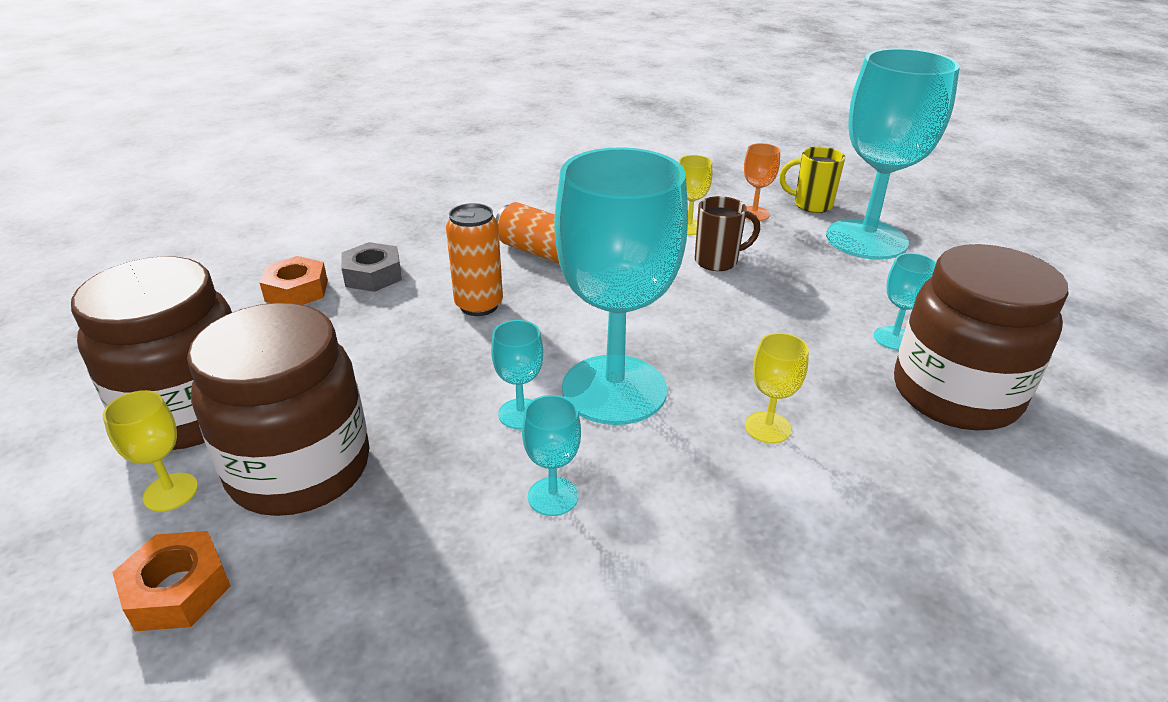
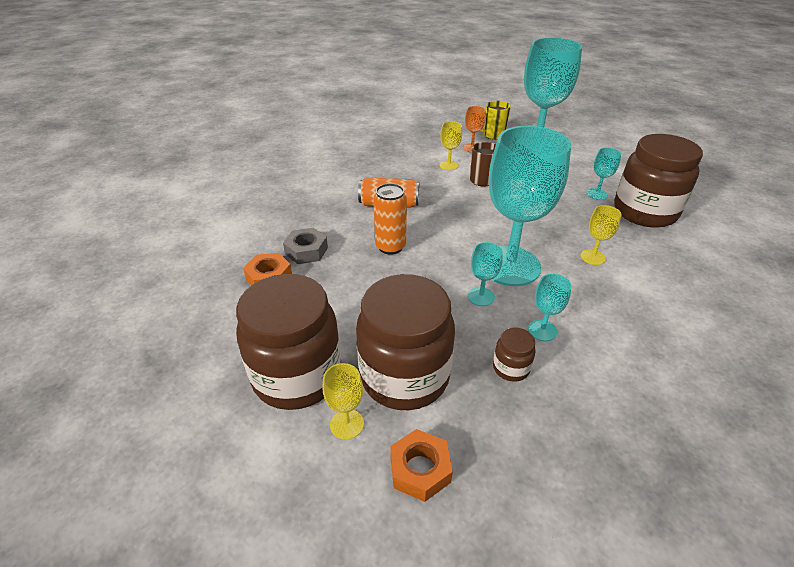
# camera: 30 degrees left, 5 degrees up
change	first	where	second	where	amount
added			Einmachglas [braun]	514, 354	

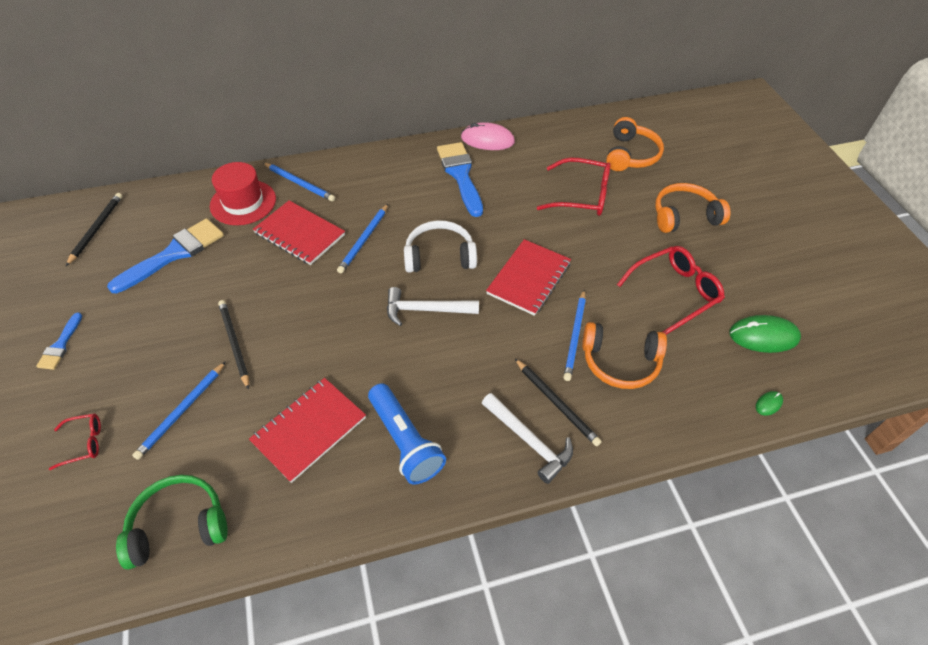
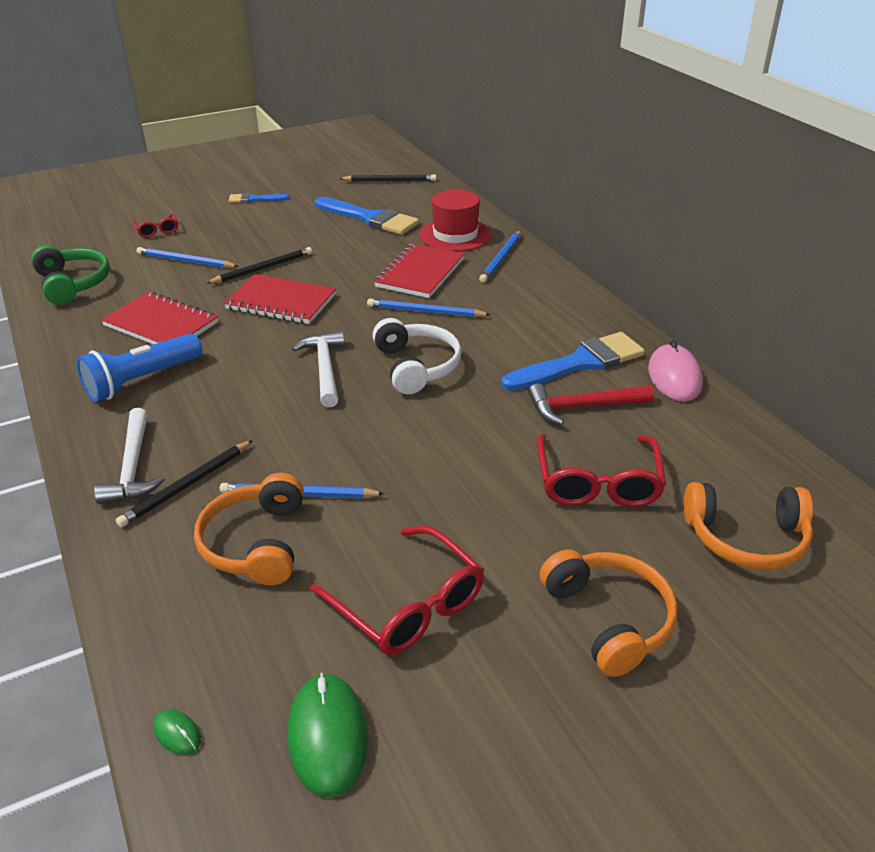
# camera: 80 degrees right, 15 degrees down
change	first	where	second	where	amount
turned	Hammer [weiß]	527, 438		129, 456	45 degrees counterclockwise
moved	Notizbuch [rot]	528, 277		280, 299	
added			Hammer [rot]	591, 404	

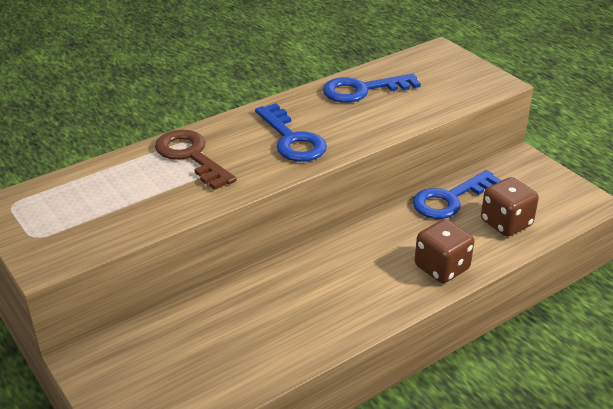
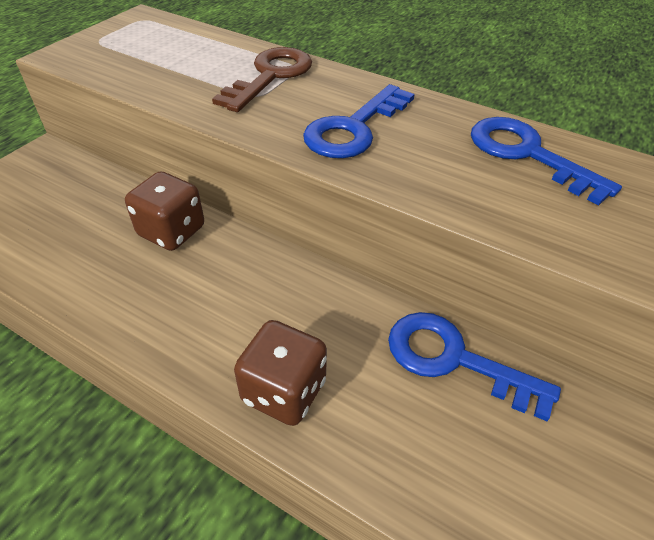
# camera: 65 degrees right, 10 degrees up
change	first	where	second	where	amount
moved	Spielwürfel [braun]	510, 206		164, 211	

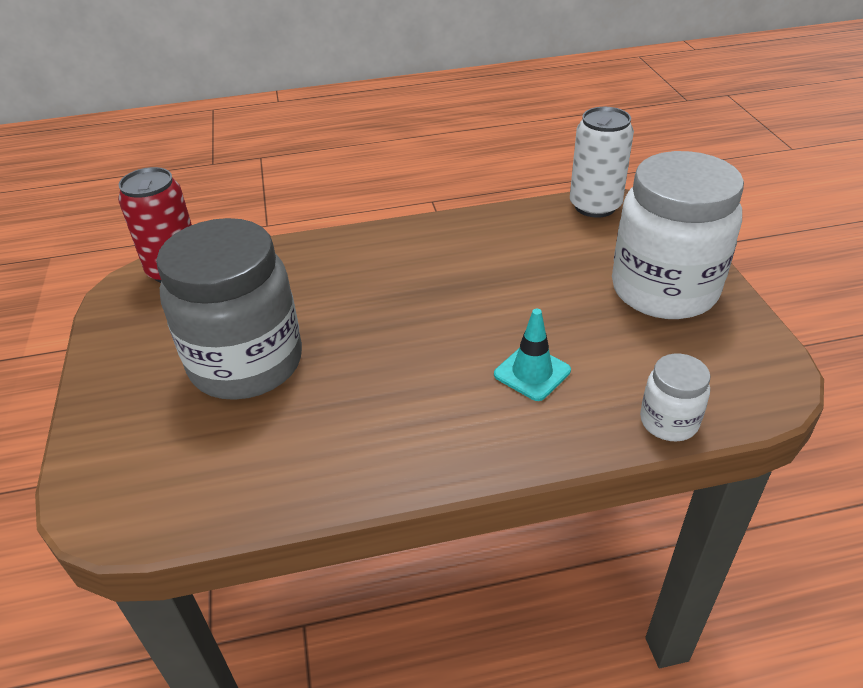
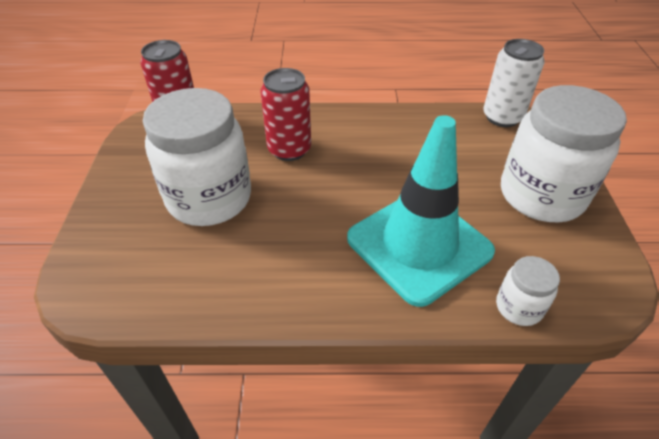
# camera: 10 degrees right, 5 degrees up
change	first	where	second	where	amount
recoloured	Einmachglas [grau]	229, 309	Einmachglas [weiß]	197, 157	
added			Dose [rot]	285, 114	
resized	Leitkegel [türkis]	532, 355		421, 211	x2.39

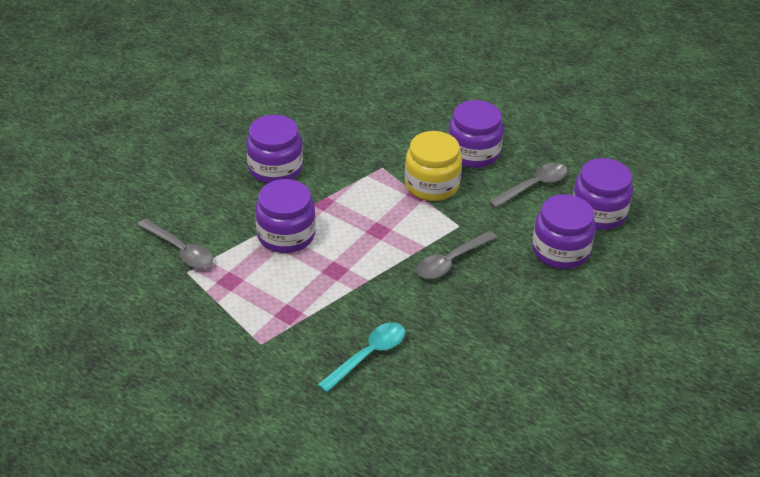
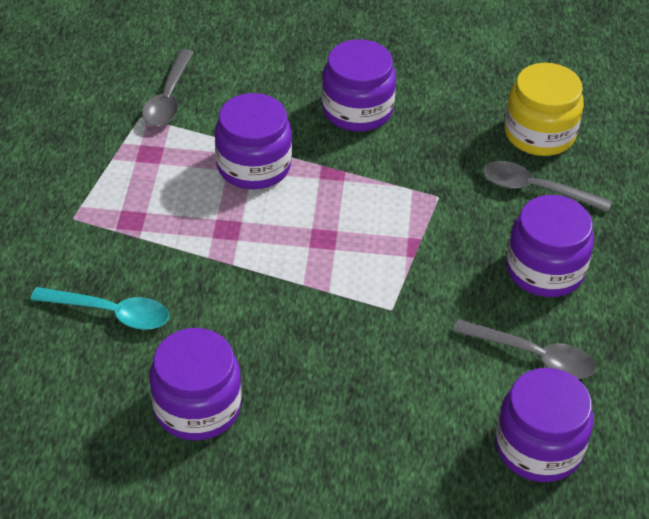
# camera: 60 degrees right, 5 degrees up
change	first	where	second	where	amount
moved	Einmachglas [lila]	564, 231		195, 384	
moved	Löffel [grau]	456, 255		547, 186	
moved	Einmachglas [gelb]	433, 166		544, 109	

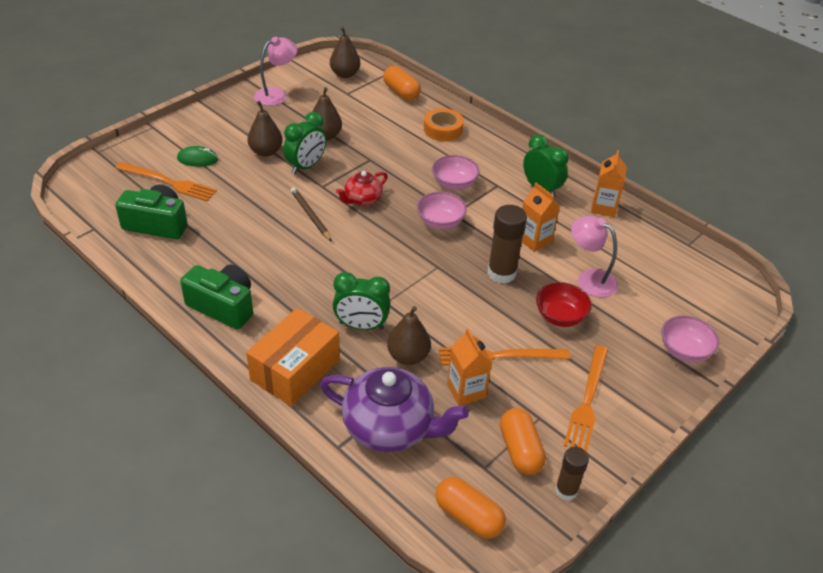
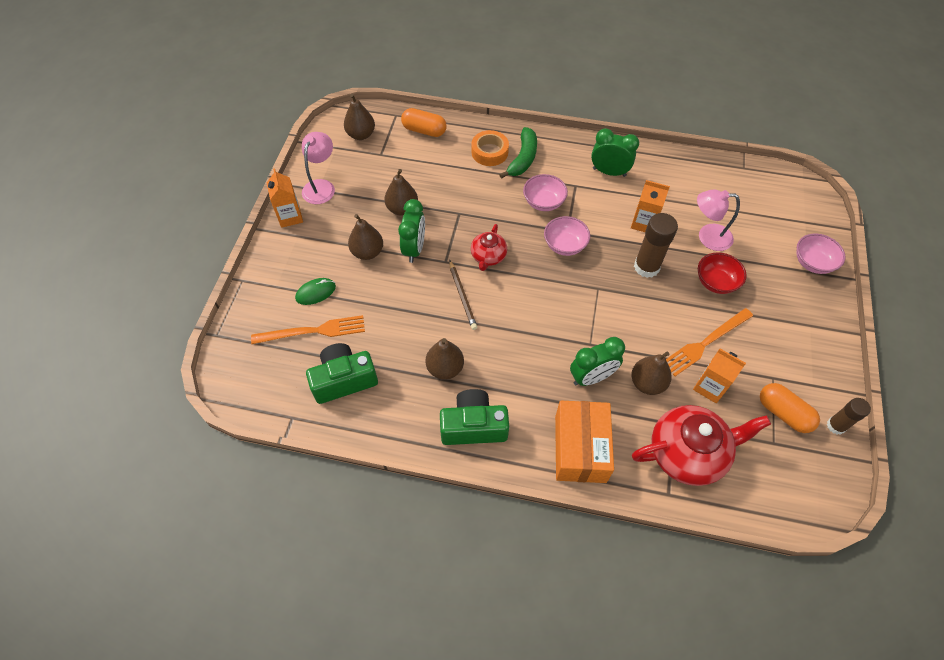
# camera: 30 degrees left, 15 degrees up
change	first	where	second	where	amount
moved	Getränkekarton [orange]	609, 183		285, 198	
added			Birne [braun]	444, 359	
turned	Bleistift [braun]	311, 214		463, 295	135 degrees counterclockwise
added			Banane [grün]	518, 153	
recoloured	Teekanne [lila]	394, 409	Teekanne [rot]	701, 445	
removed	Kapsel [orange]	470, 508			
removed	Gabel [orange]	586, 398			

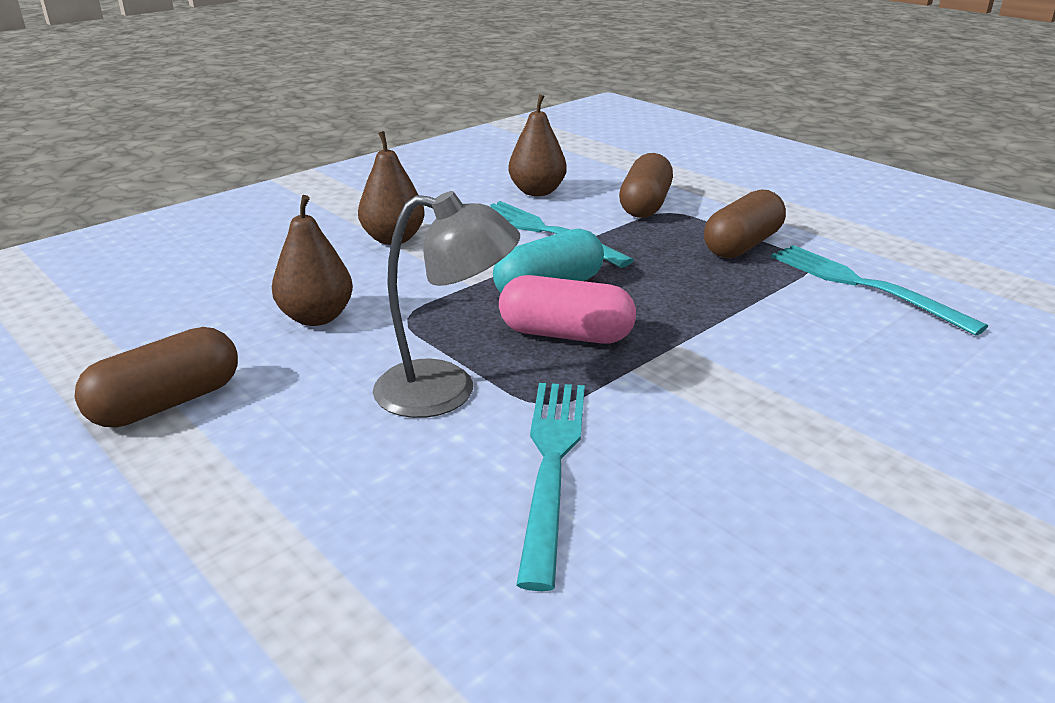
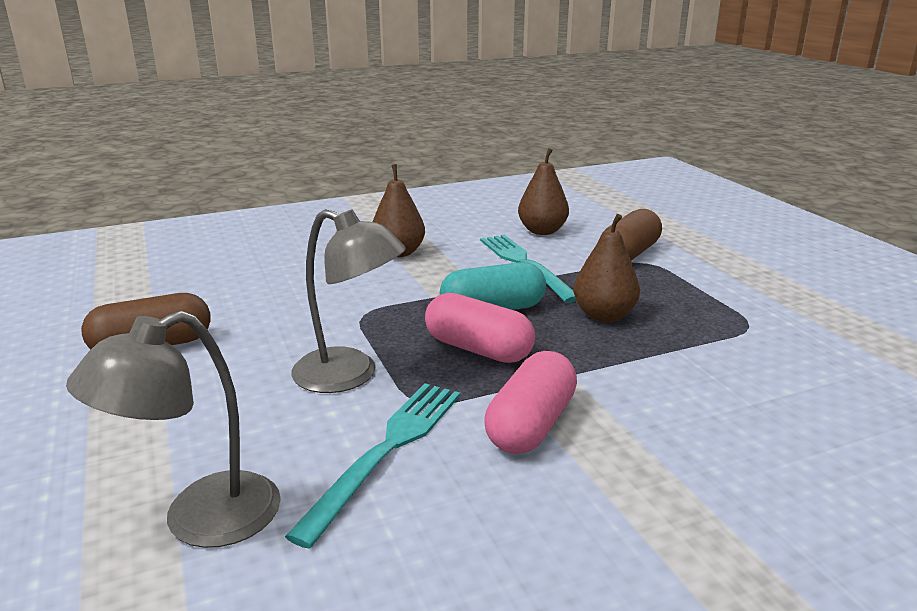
# camera: 20 degrees right, 5 degrees down
change	first	where	second	where	amount
added			Lampe [grau]	173, 429	
added			Kapsel [rosa]	530, 402	
moved	Birne [braun]	312, 260		606, 268	
removed	Kapsel [braun]	745, 223			
removed	Gabel [türkis]	879, 290			

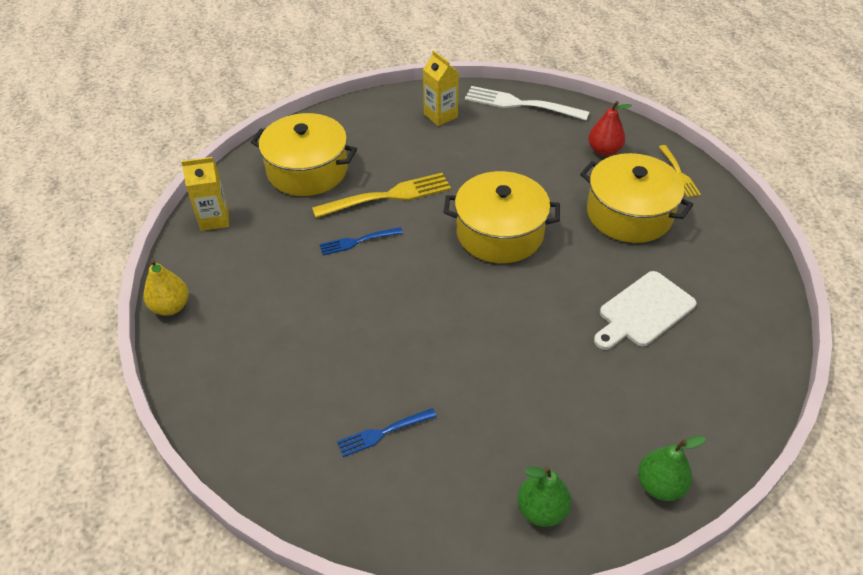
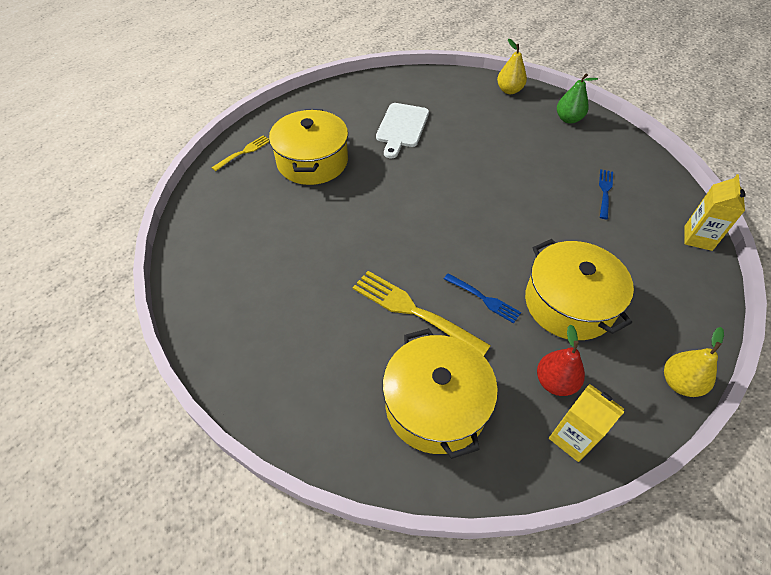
# camera: 125 degrees left, 5 degrees up
change	first	where	second	where	amount
turned	Schneidebrett [weiß]	645, 310		402, 130	90 degrees clockwise
recoloured	Birne [grün]	672, 468	Birne [gelb]	512, 66	
moved	Kochtopf [gelb]	502, 217		579, 289	
moved	Birne [rot]	610, 128		561, 360	
turned	Gabel [blau]	387, 432		606, 194	105 degrees counterclockwise
moved	Getränkekarton [gelb]	441, 88		715, 212	
removed	Gabel [weiß]	527, 103			

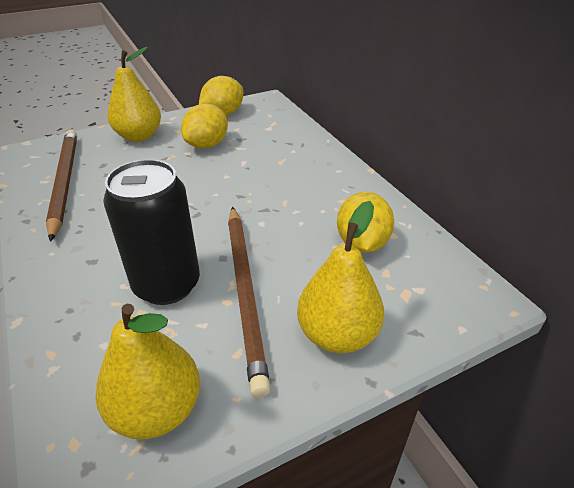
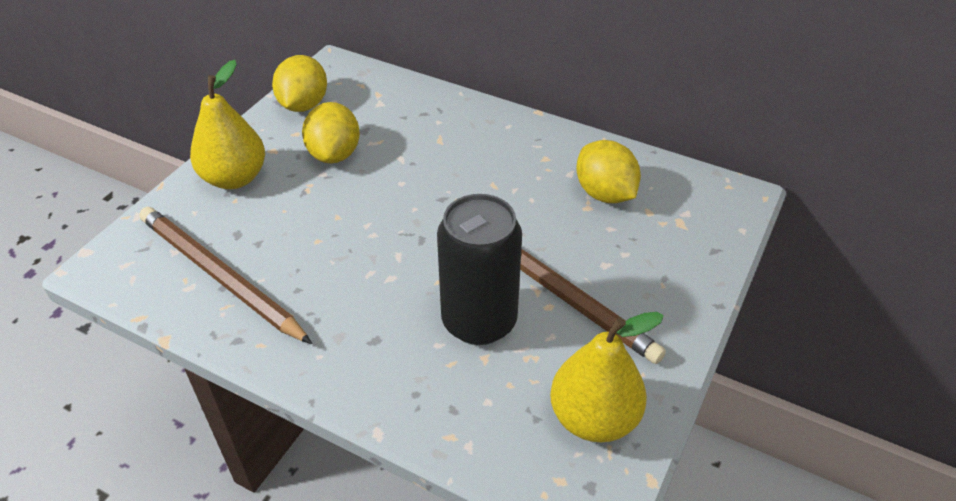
# camera: 35 degrees left, 5 degrees up
change	first	where	second	where	amount
removed	Birne [gelb]	340, 277			

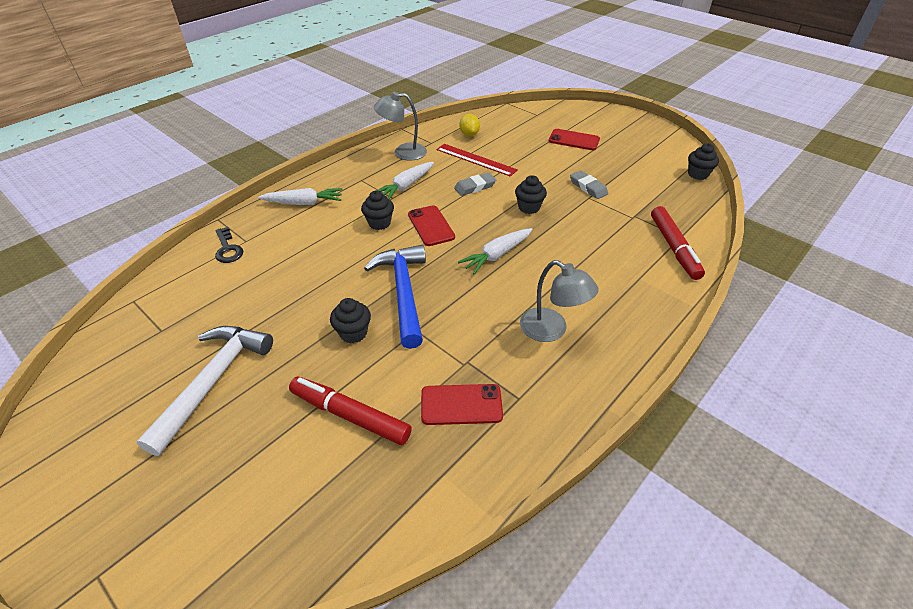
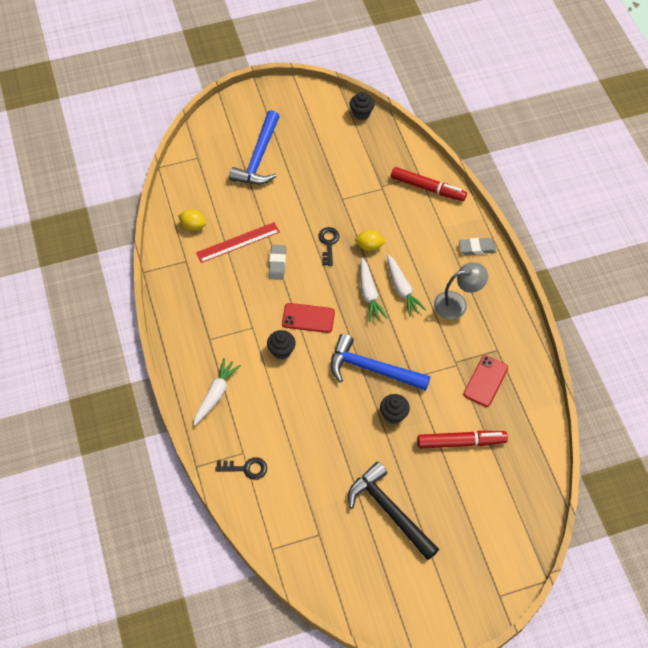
# camera: 60 degrees left, 15 degrees up
change	first	where	second	where	amount
replaced	Handy [rot]	574, 139	Hammer [blau]	254, 147	
replaced	Muffin [schwarz]	531, 194	Schlüssel [schwarz]	328, 246	
recoloured	Hammer [weiß]	204, 391	Hammer [schwarz]	393, 511	
added			Zitrone [gelb]	370, 240	
moved	Karotte [weiß]	405, 180		406, 286	
turned	Filzstift [rot]	350, 411		462, 440	150 degrees counterclockwise
moved	Radiergummi [grau]	589, 184		477, 246	
removed	Lampe [grau]	400, 126			

